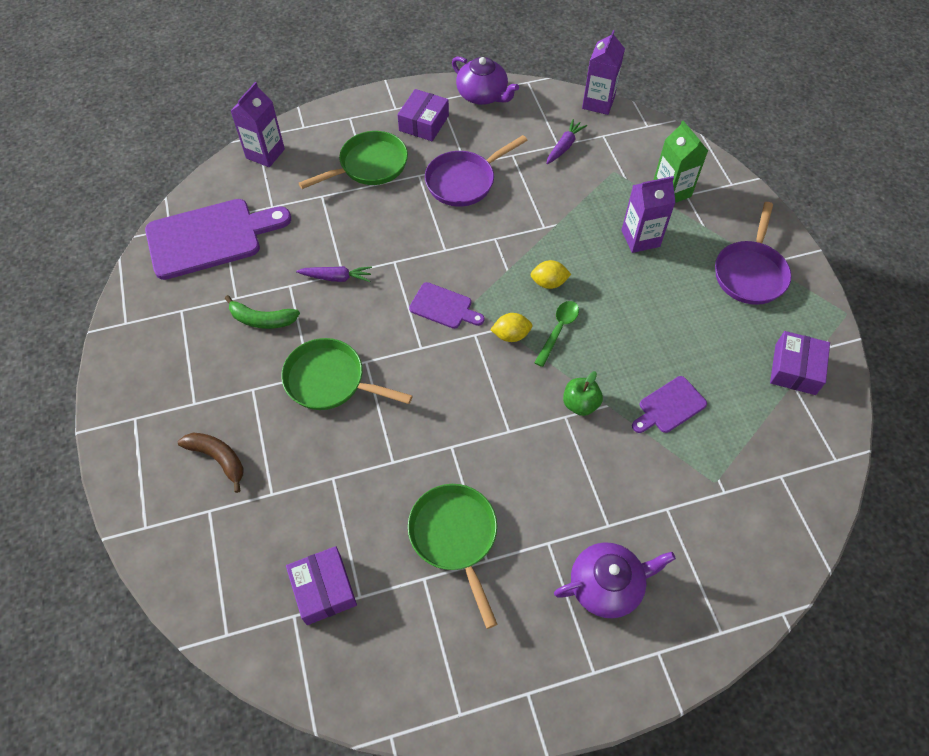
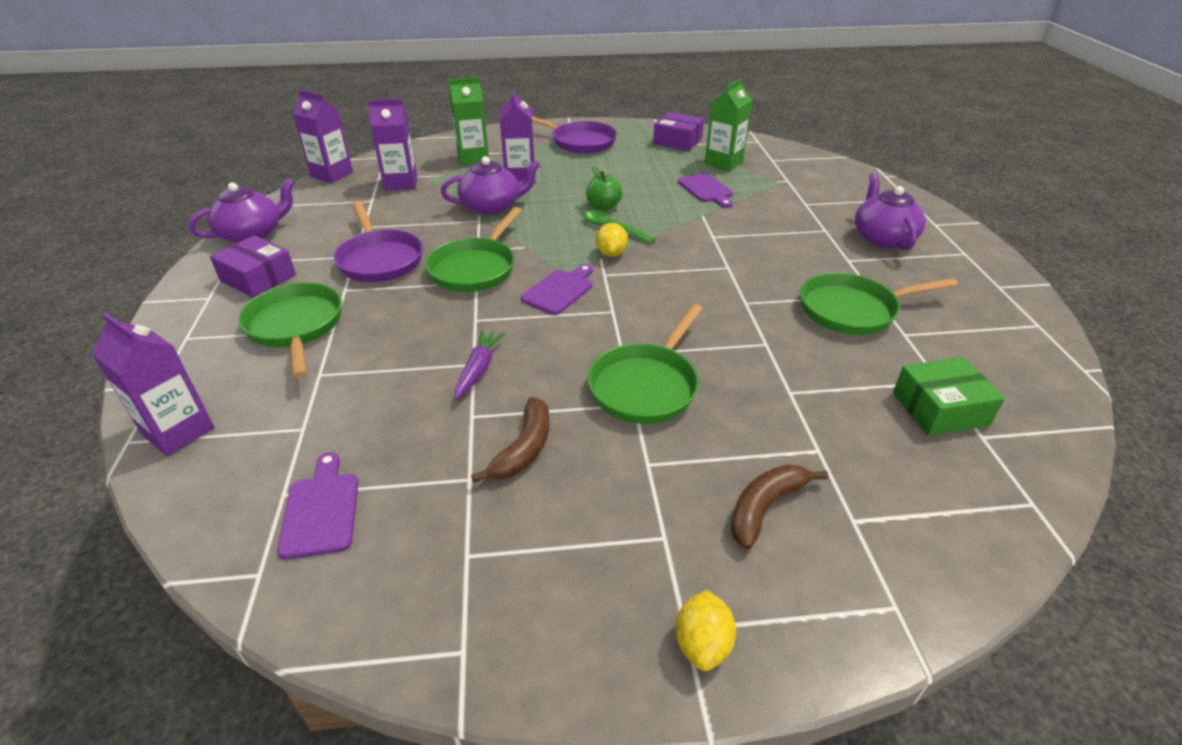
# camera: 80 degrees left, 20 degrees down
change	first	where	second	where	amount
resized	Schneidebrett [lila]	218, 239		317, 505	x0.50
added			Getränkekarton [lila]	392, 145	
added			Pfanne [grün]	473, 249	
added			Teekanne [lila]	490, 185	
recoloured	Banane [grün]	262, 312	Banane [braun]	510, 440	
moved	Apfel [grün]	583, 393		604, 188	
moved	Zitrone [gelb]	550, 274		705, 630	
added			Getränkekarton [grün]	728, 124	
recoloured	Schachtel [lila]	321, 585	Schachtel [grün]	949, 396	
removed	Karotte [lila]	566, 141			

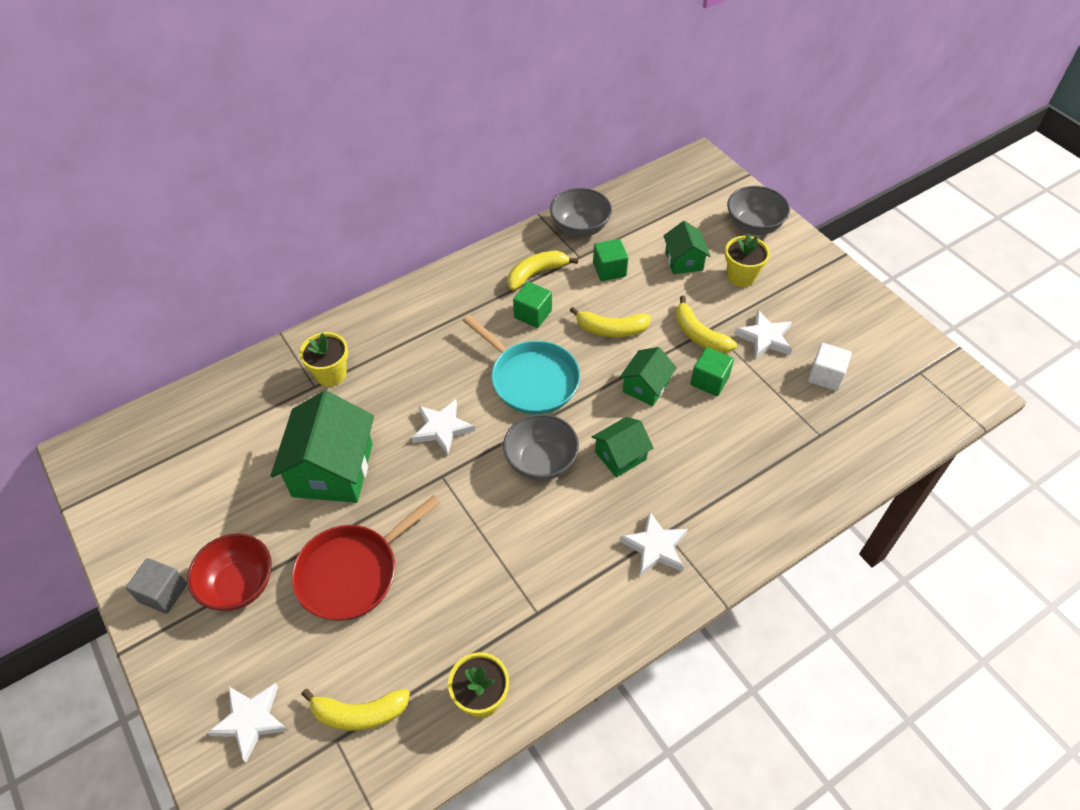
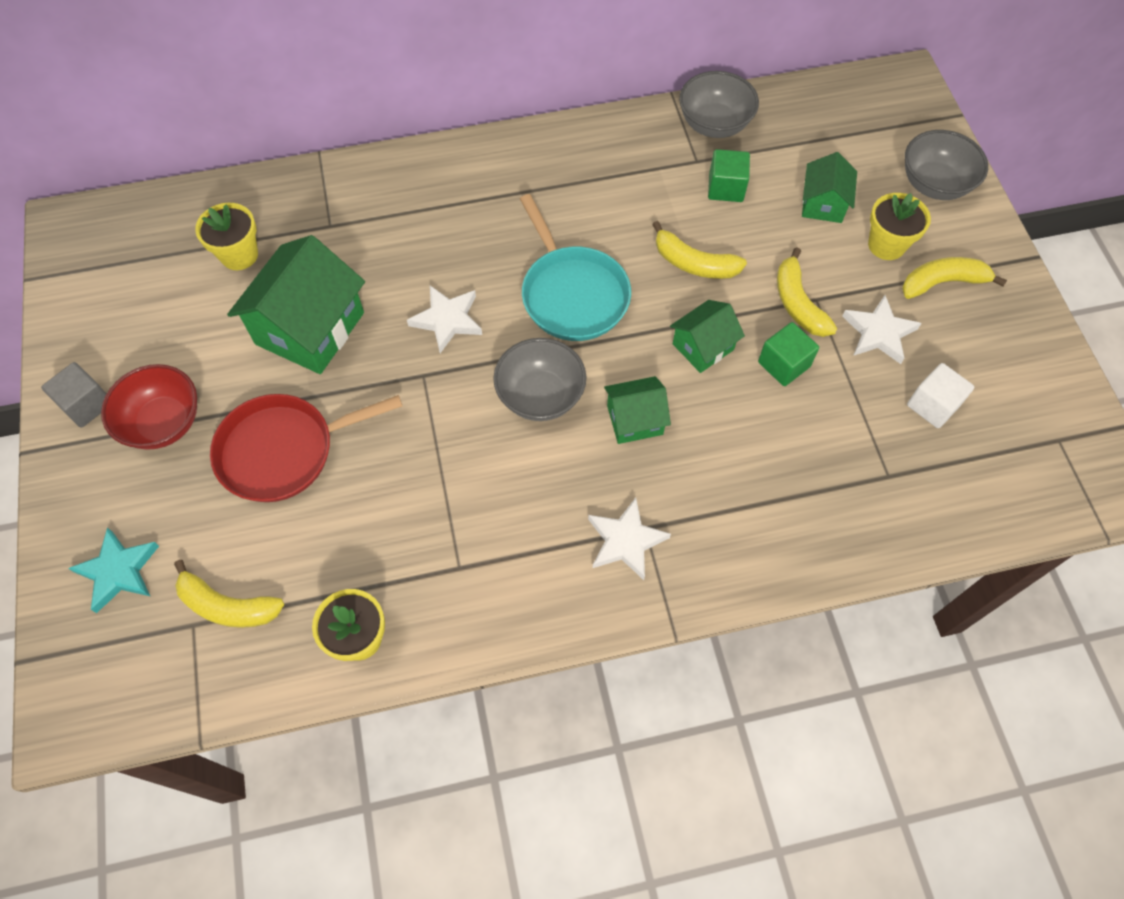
# camera: 20 degrees right, 10 degrees up
change	first	where	second	where	amount
recoloured	Stern [weiß]	247, 722	Stern [türkis]	113, 570	
moved	Blumentopf [gelb]	323, 359		226, 236	
moved	Banane [gelb]	542, 270		954, 278	
removed	Kubus [grün]	532, 305			

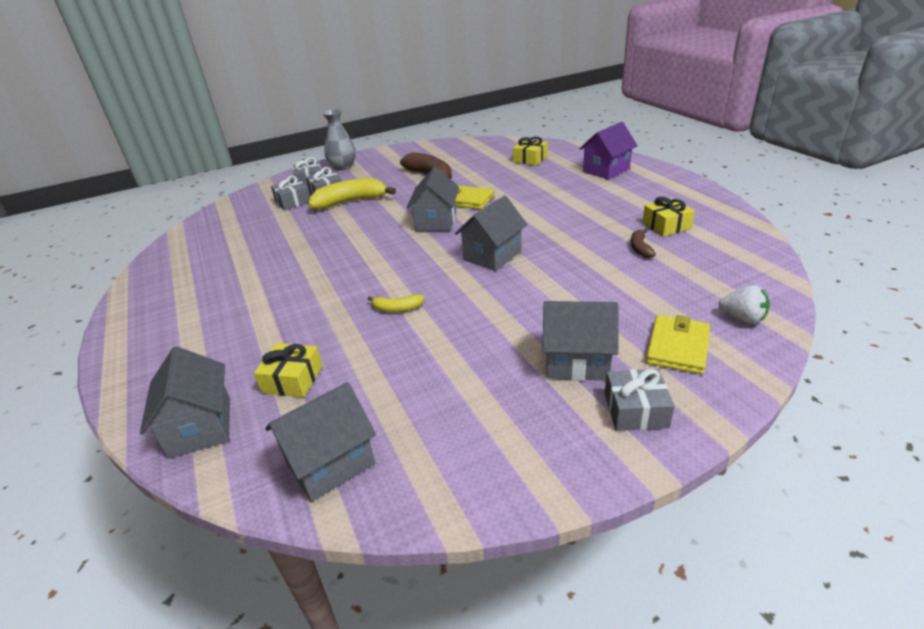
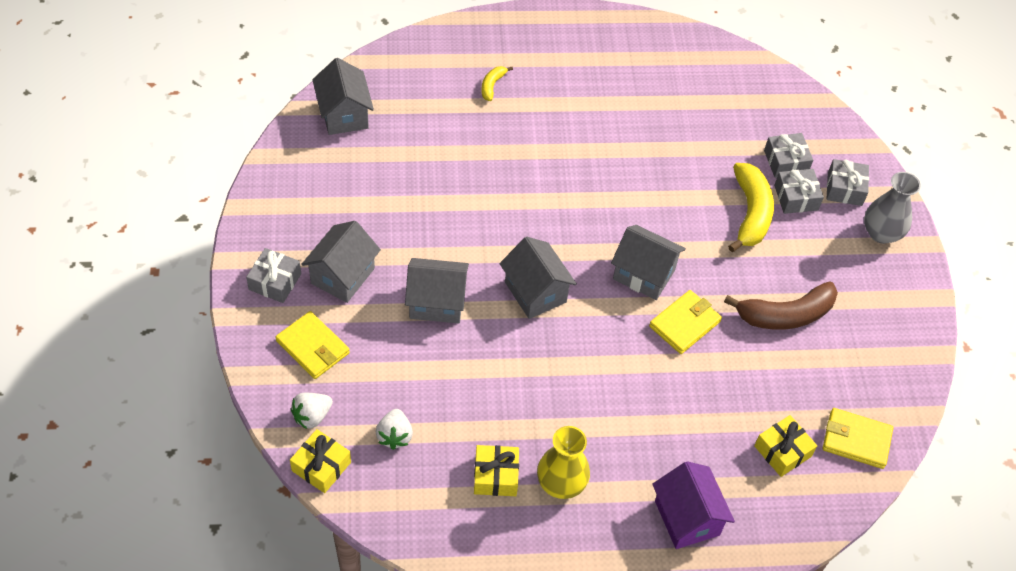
# camera: 105 degrees right, 20 degrees up
change	first	where	second	where	amount
moved	Geschenk [gelb]	288, 370		320, 461	
added			Erdbeere [weiß]	394, 429	
moved	Haus [grau]	185, 402		437, 290	
moved	Banane [gelb]	396, 303		497, 83	
added			Vase [gelb]	563, 462	
added			Geldbörse [gelb]	858, 438	
removed	Banane [braun]	643, 243			

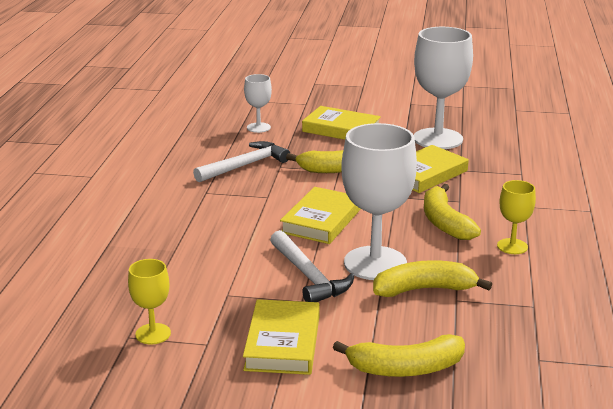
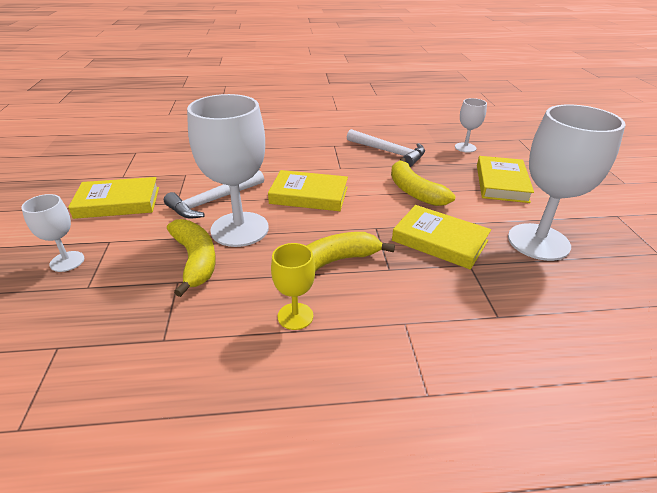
# camera: 75 degrees right, 10 degrees up
change	first	where	second	where	amount
replaced	Banane [gelb]	399, 355	Kelch [weiß]	52, 233	
removed	Kelch [gelb]	149, 301			

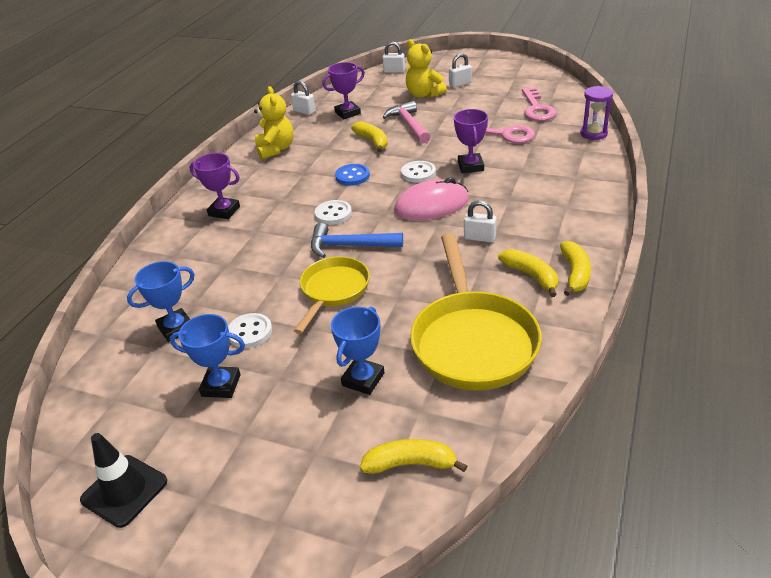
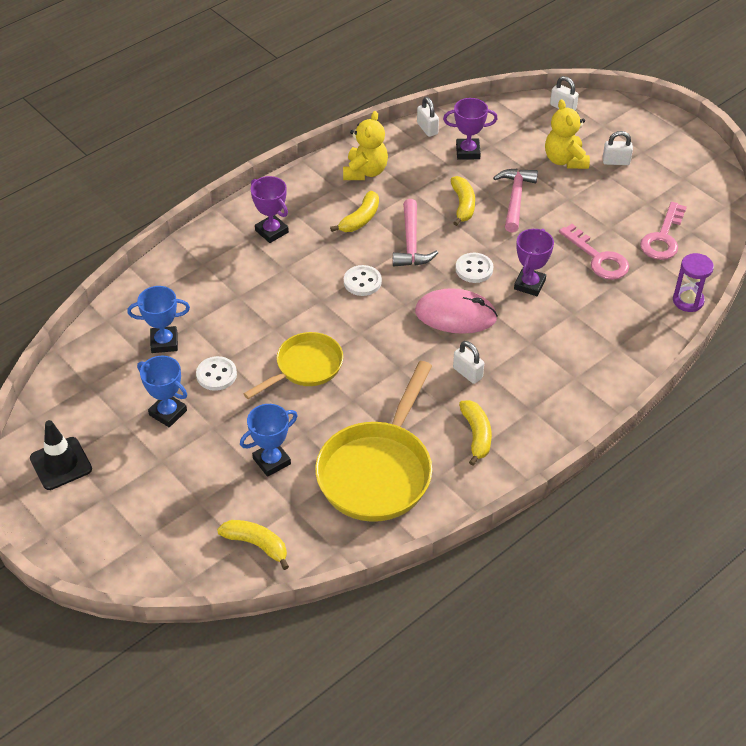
# camera: 25 degrees right, 10 degrees up
change	first	where	second	where	amount
moved	Banane [gelb]	575, 268		354, 211	
replaced	Knopf [blau]	352, 175	Hammer [rosa]	415, 232	
removed	Hammer [blau]	357, 240			

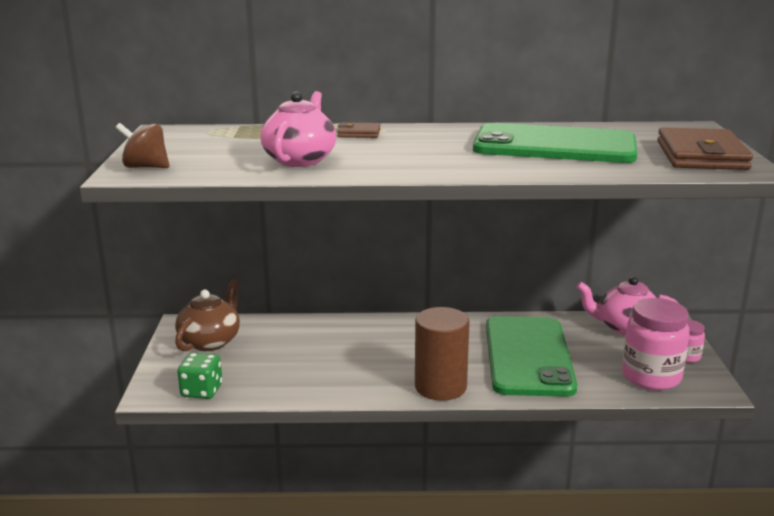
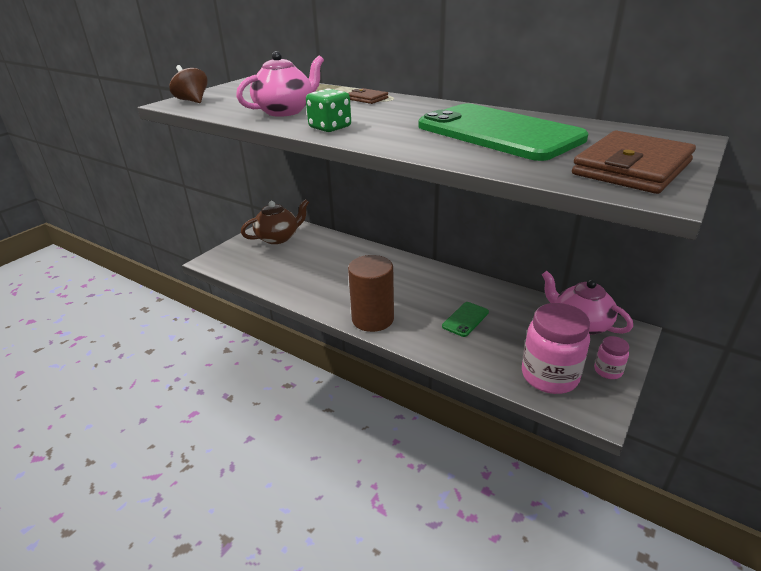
# camera: 35 degrees right, 10 degrees up
change	first	where	second	where	amount
moved	Spielwürfel [grün]	199, 376		328, 110	
resized	Handy [grün]	531, 356		465, 319	x0.41

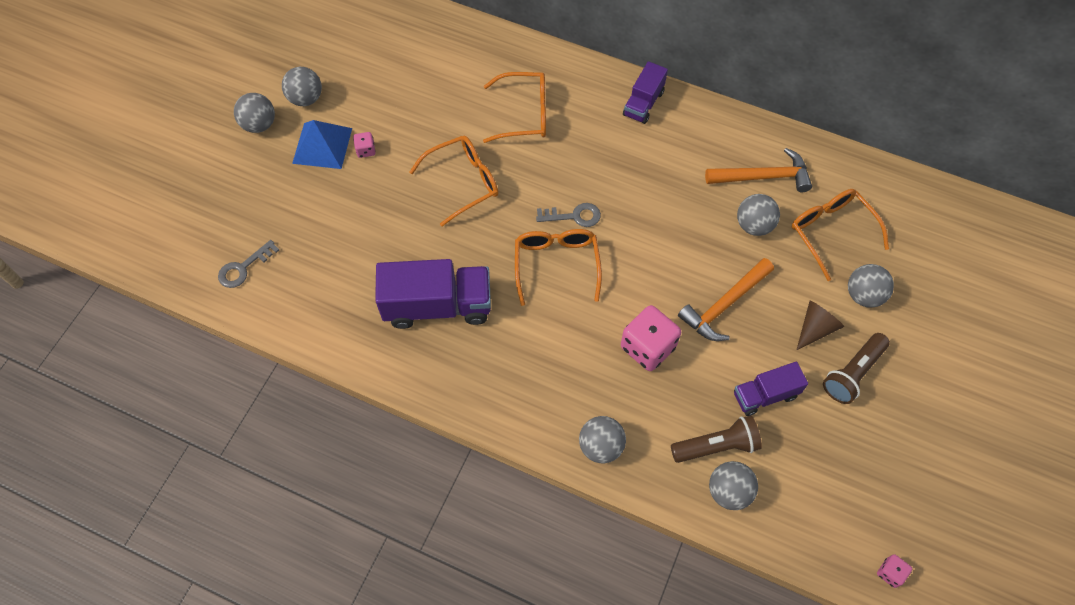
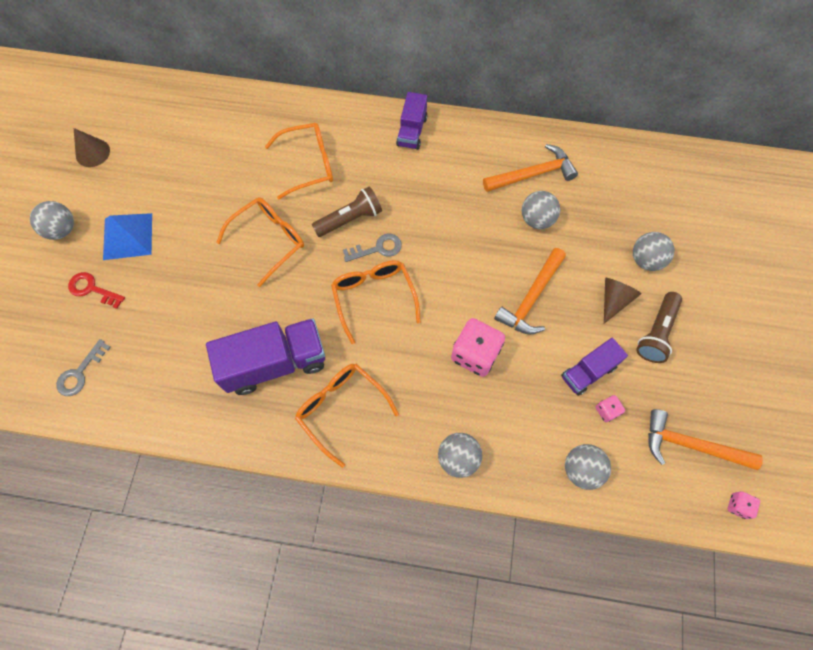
# camera: 15 degrees left, 5 degrees up
change	first	where	second	where	amount
added			Schlüssel [rot]	96, 290	
added			Kegel [braun]	92, 147	
moved	Brille [orange]	840, 235		347, 416	
moved	Taschenlampe [braun]	716, 439		347, 211	
moved	Spielwürfel [rosa]	364, 145		610, 408	
added			Hammer [orange]	705, 439	
removed	Ball [grau]	302, 86			

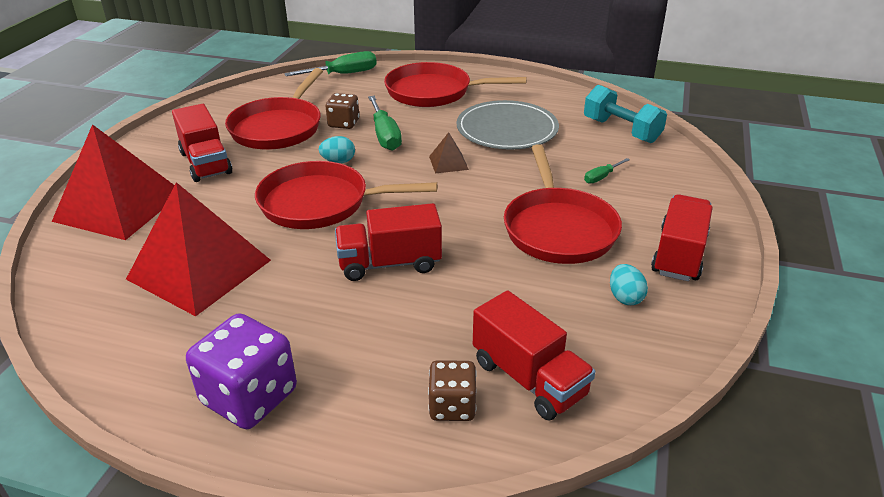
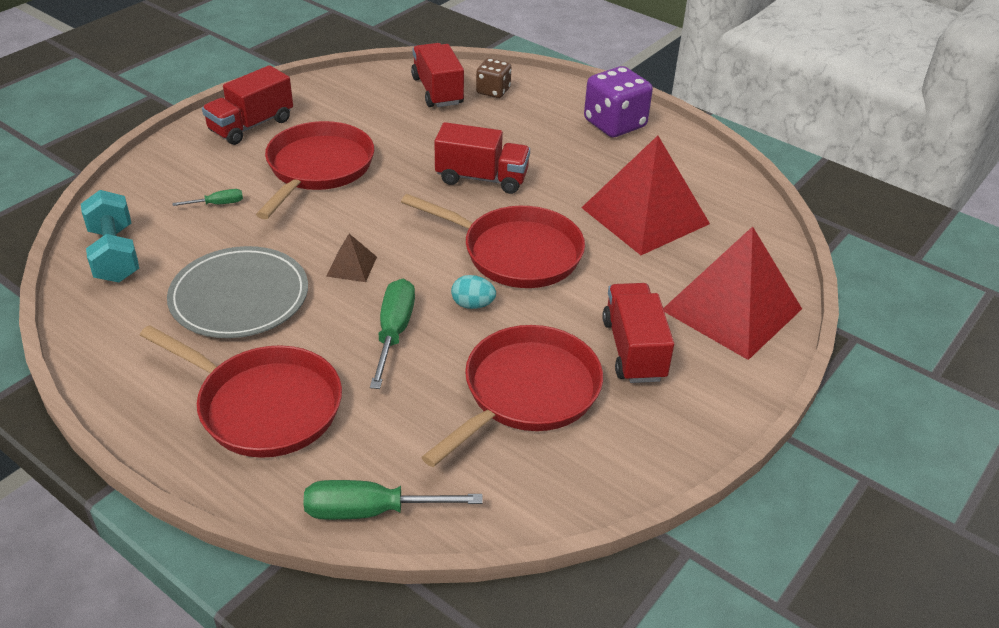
# camera: 160 degrees left, 5 degrees up
change	first	where	second	where	amount
removed	Spielwürfel [braun]	342, 111			
removed	Ei [türkis]	629, 284			

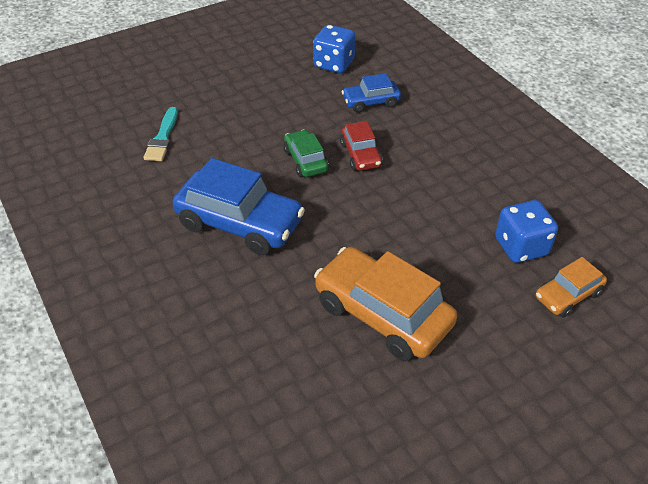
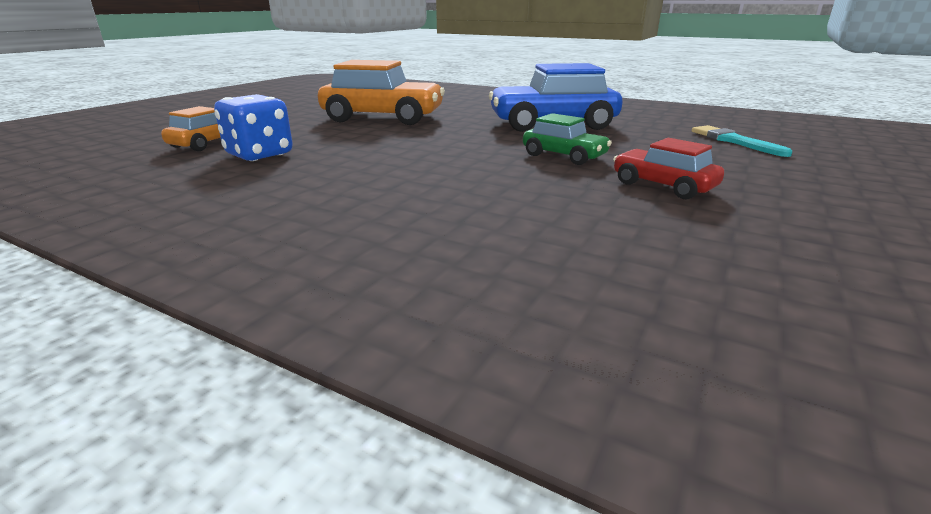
# camera: 150 degrees right, 20 degrees down
change	first	where	second	where	amount
moved	Auto [rot]	361, 146		668, 168	
removed	Spielwürfel [blau]	334, 49			
removed	Auto [blau]	371, 93			

